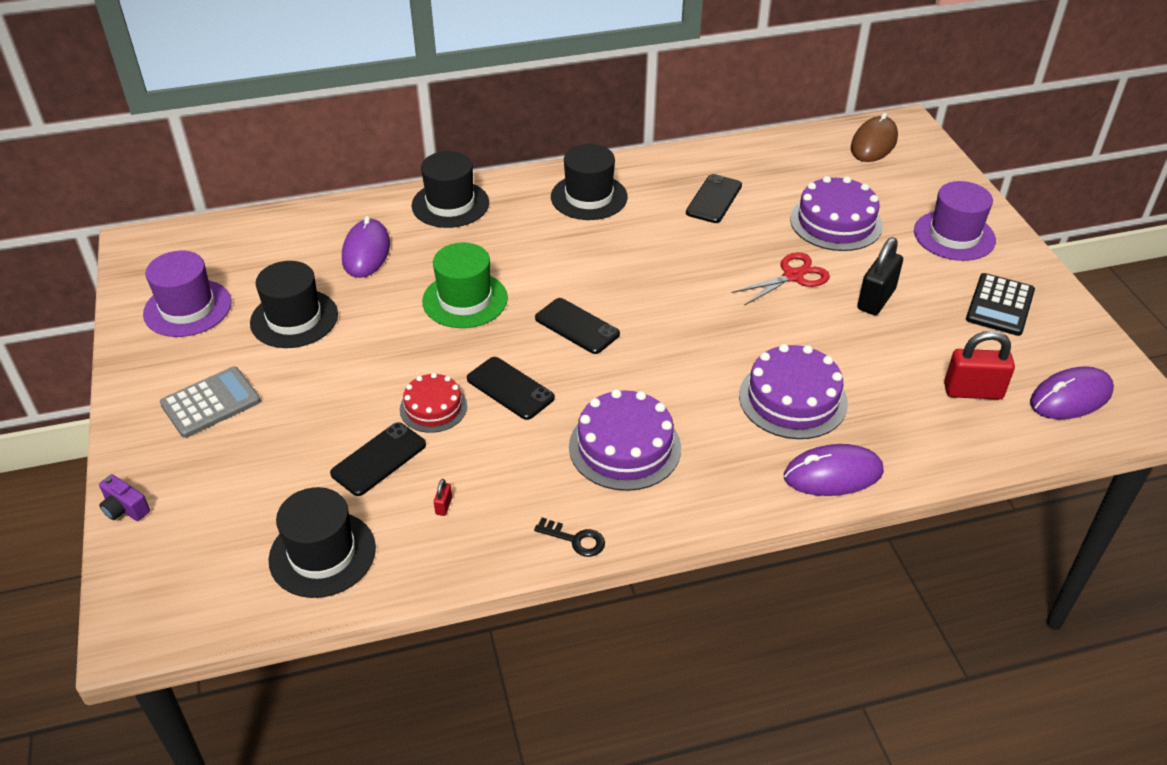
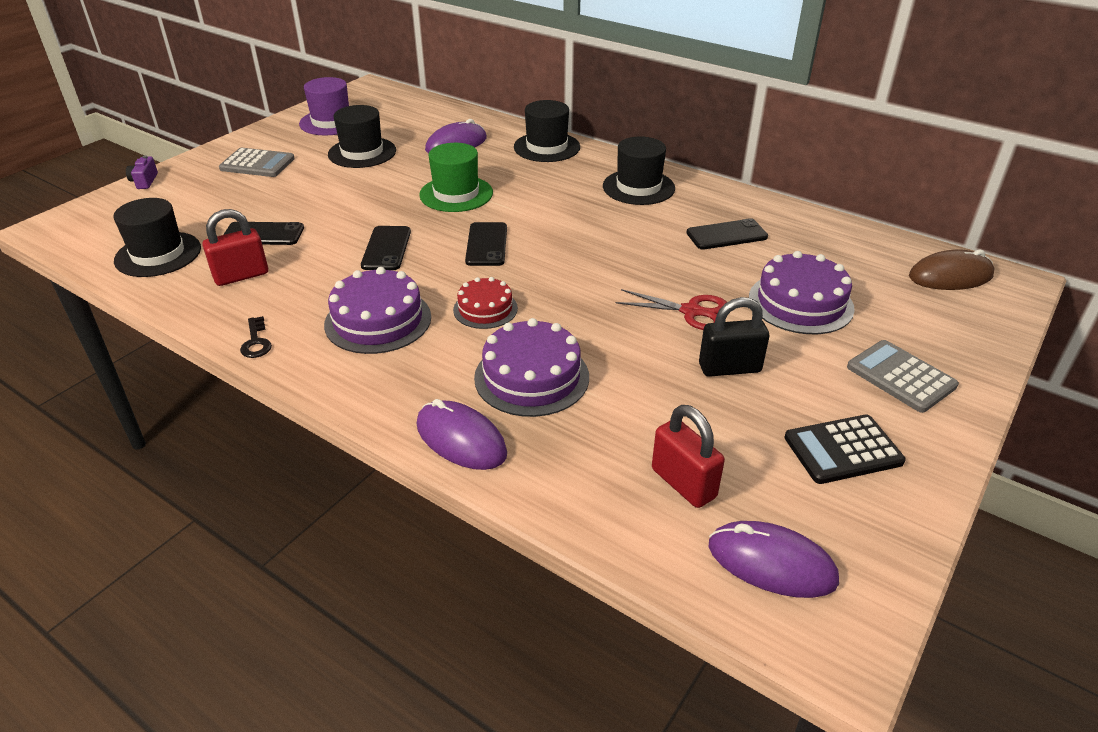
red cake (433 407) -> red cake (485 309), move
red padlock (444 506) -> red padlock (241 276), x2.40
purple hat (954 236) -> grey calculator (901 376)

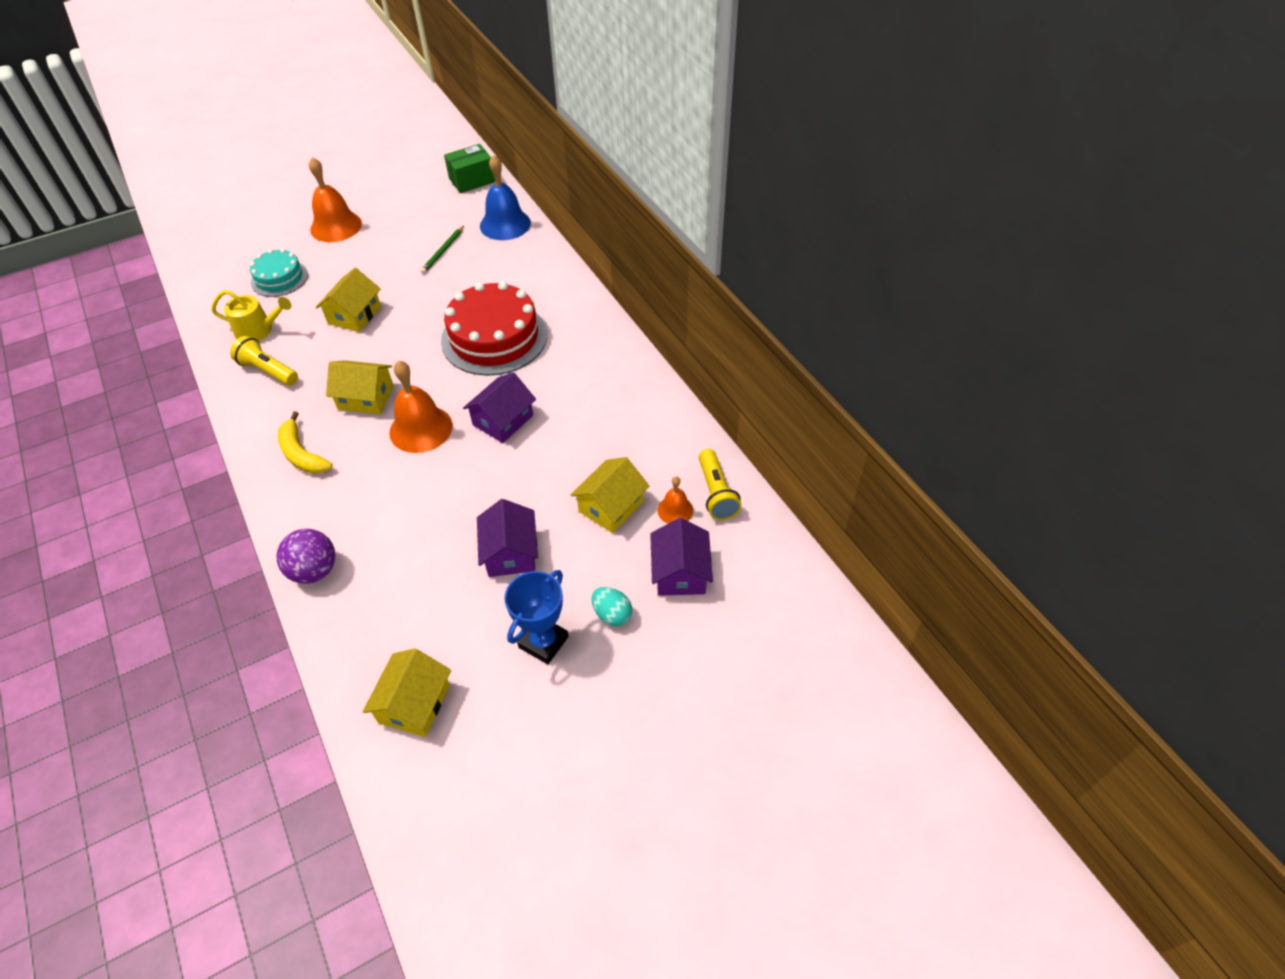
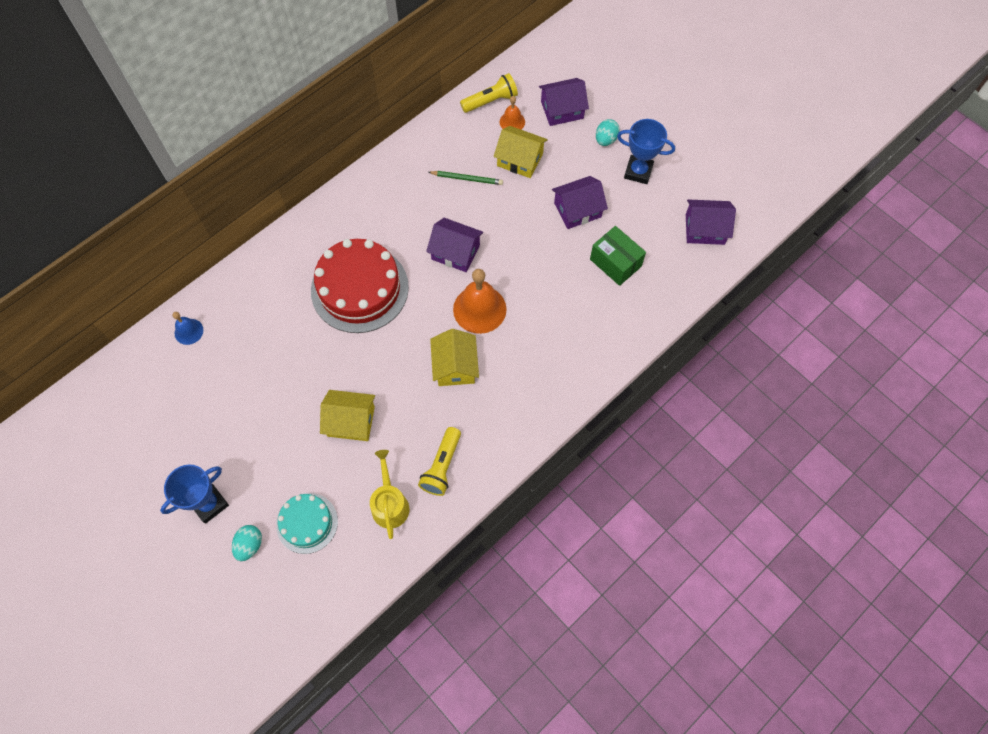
purple ball (314 570) -> none
yellow banana (302 454) -> none
orange bell (336 226) -> blue trophy (209 504)
yellow house (414 703) -> purple house (705 229)
green pencil (443 251) -> green pencil (467 179), move
green box (472 180) -> green box (615 263), move
blue bell (505 224) -> blue bell (188 331), x0.53
none -> turquoise egg (250 545)

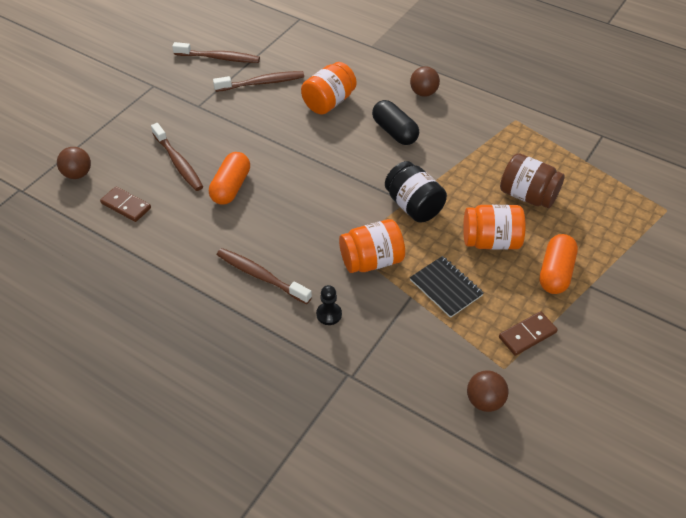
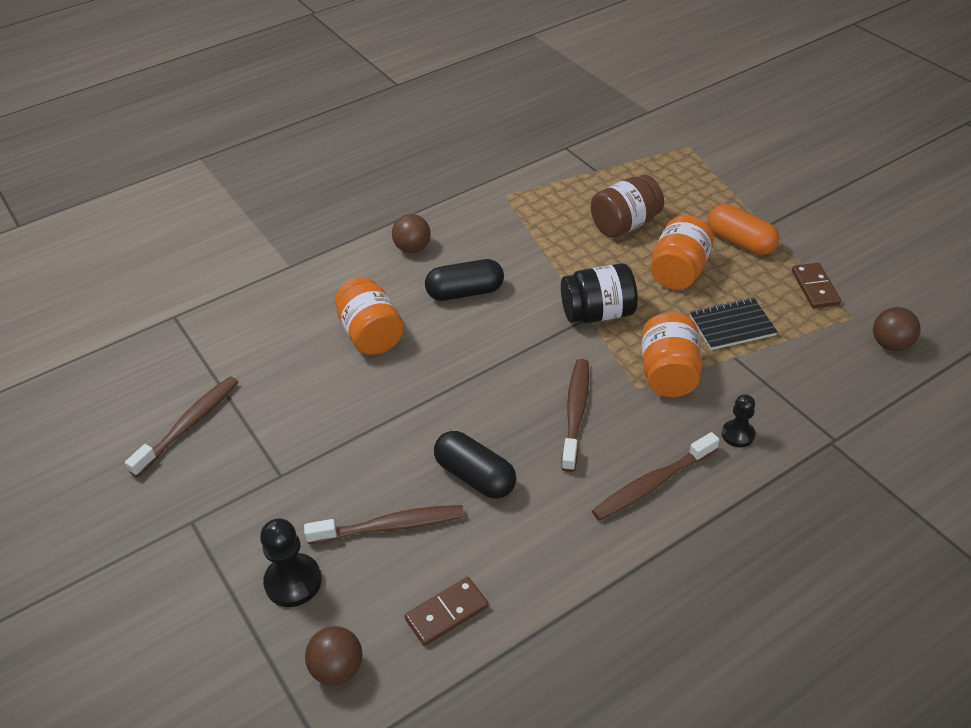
orange capsule (231 187) -> black capsule (475 476)
brown toothbrush (262 83) -> brown toothbrush (576 413), move
none -> black pawn (293 582)

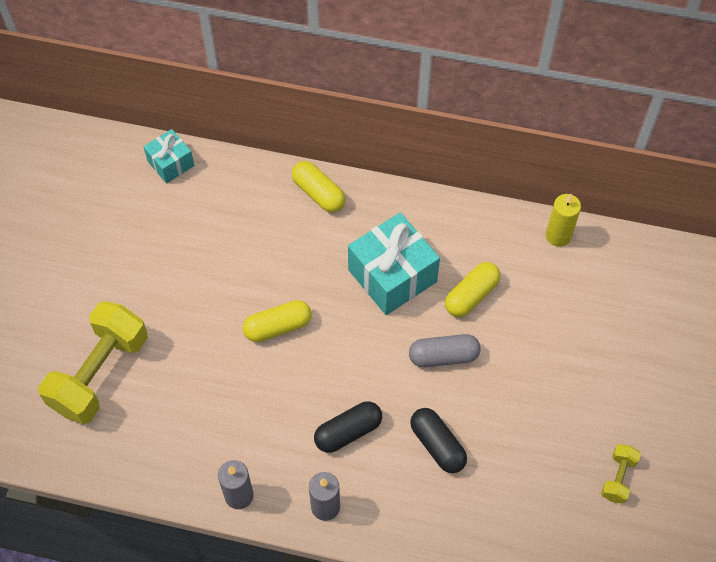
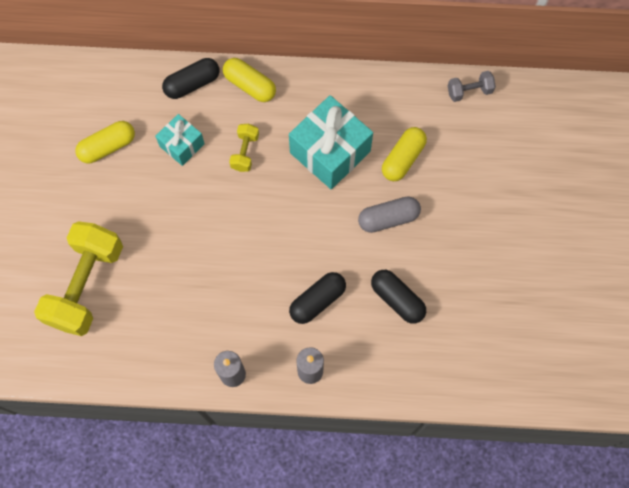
turquoise gift (171 163) -> turquoise gift (182 145), move
yellow capsule (278 327) -> yellow capsule (108 147), move
yellow candle (558 236) -> grey dumbbell (469 91)
yellow dumbbell (618 478) -> yellow dumbbell (245 152), move
none -> black capsule (192 84)

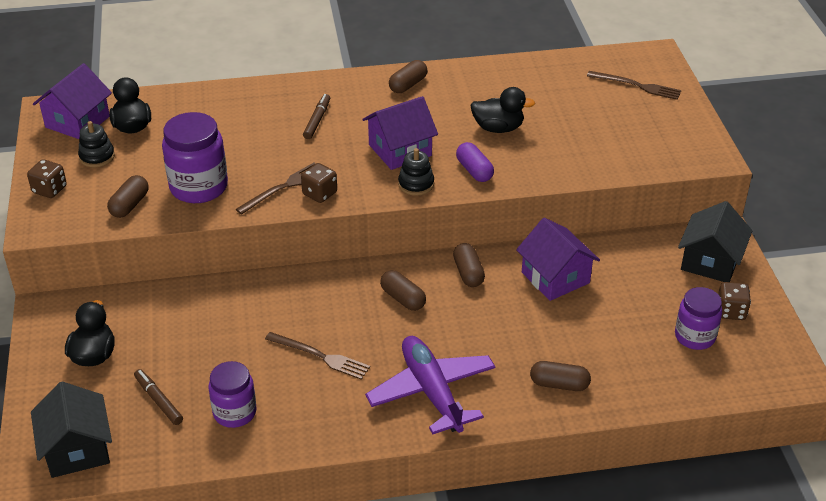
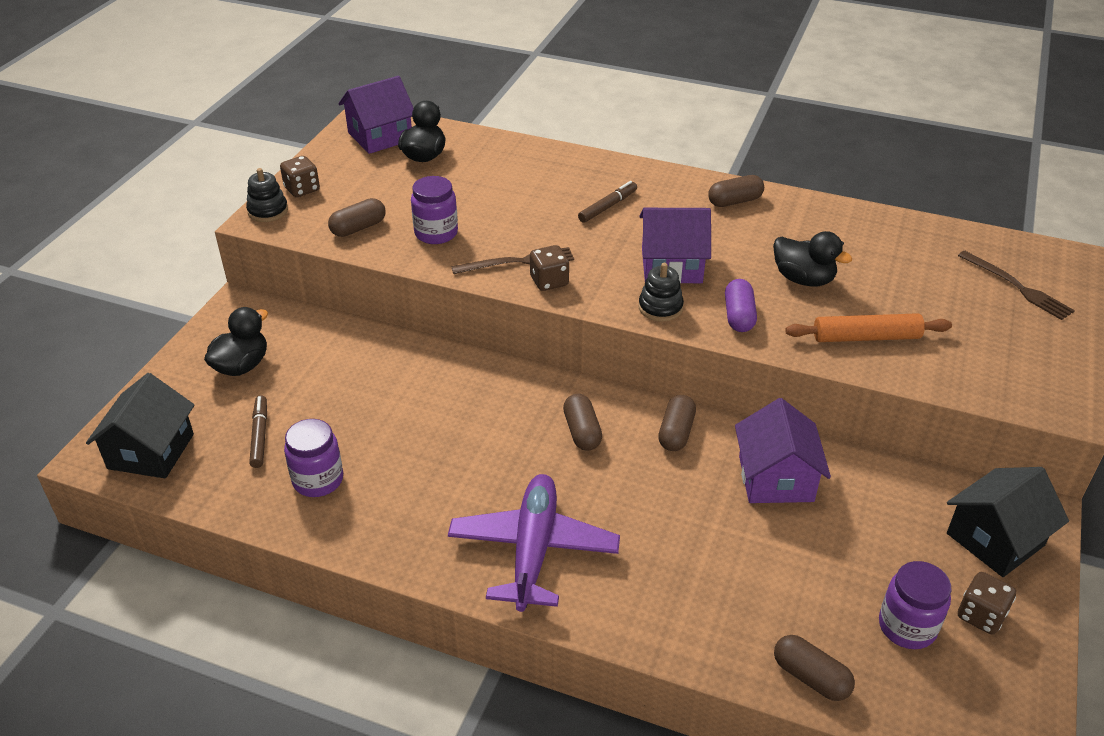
black stacking toy (97 157) -> black stacking toy (268 211), move
purple jar (199 187) -> purple jar (436 233), x0.66
brown fork (320 356) -> none
brown capsule (559 384) -> brown capsule (810 677), move
none -> orange rolling pin (866 337)

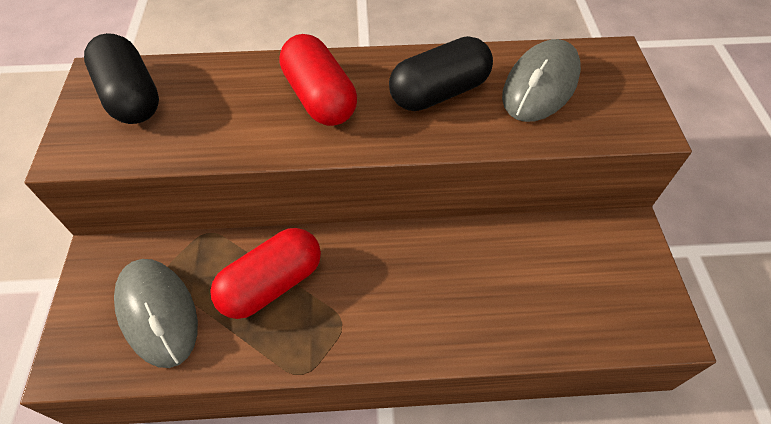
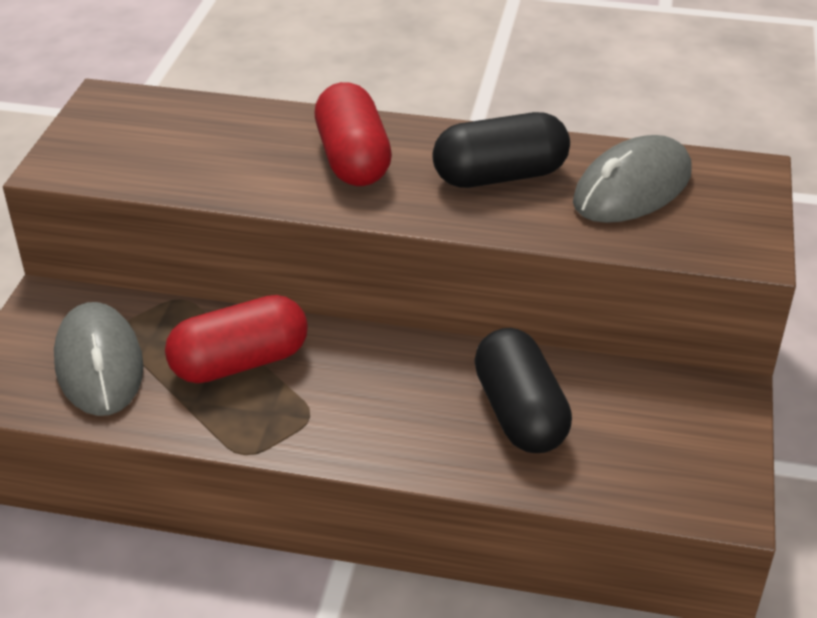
black capsule (131 97) -> black capsule (520 413), move

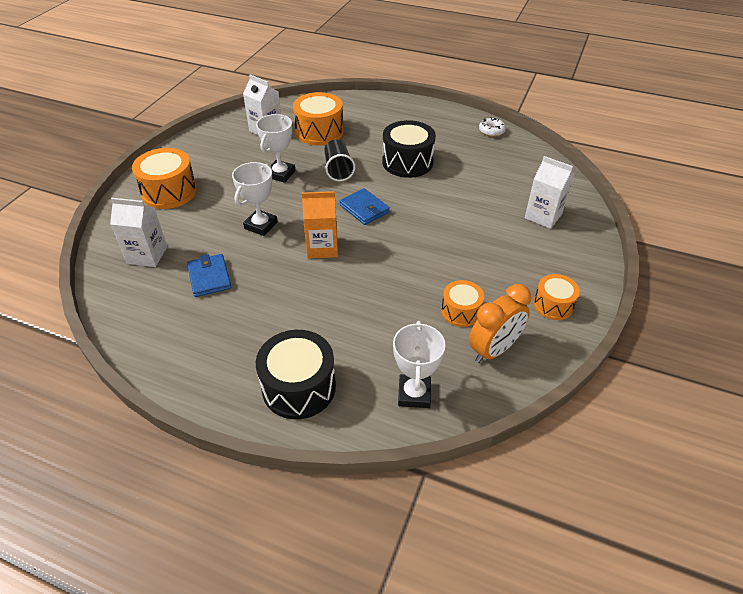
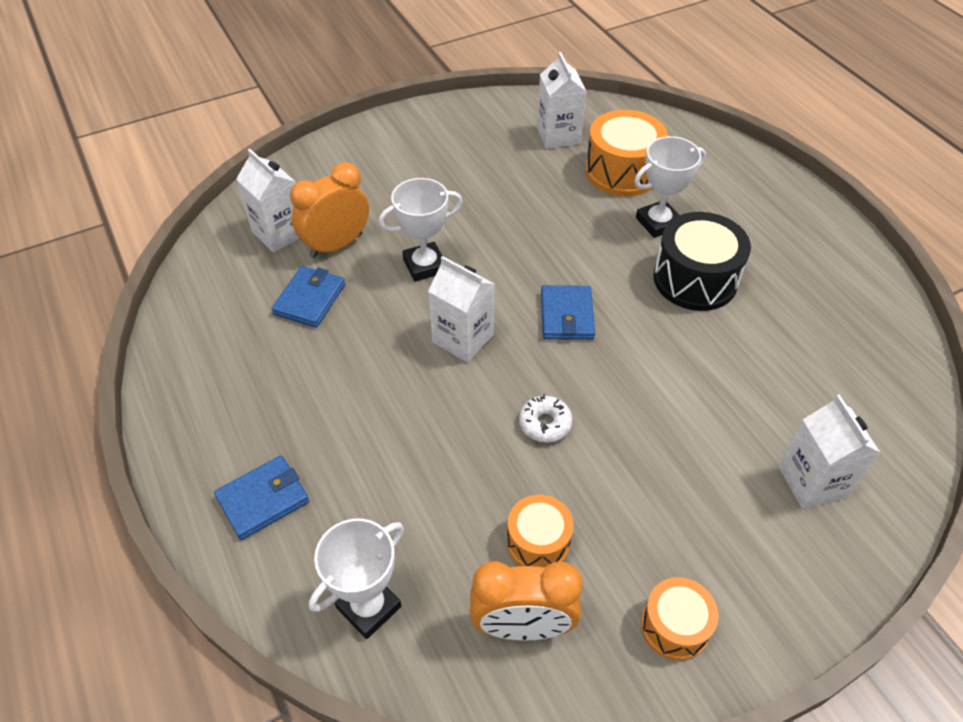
orange drum (169 192) -> none
white trophy (280 174) -> white trophy (658 223), move
black drum (299 387) -> blue wallet (263 499)
orange carton (322 247) -> white carton (463 338)
black cup (338 169) -> none
white donut (491 131) -> white donut (545 423), move
none -> orange clock (336 245)

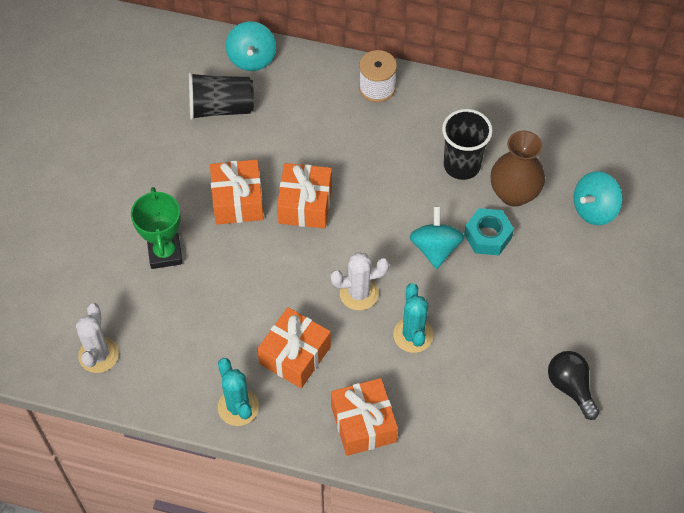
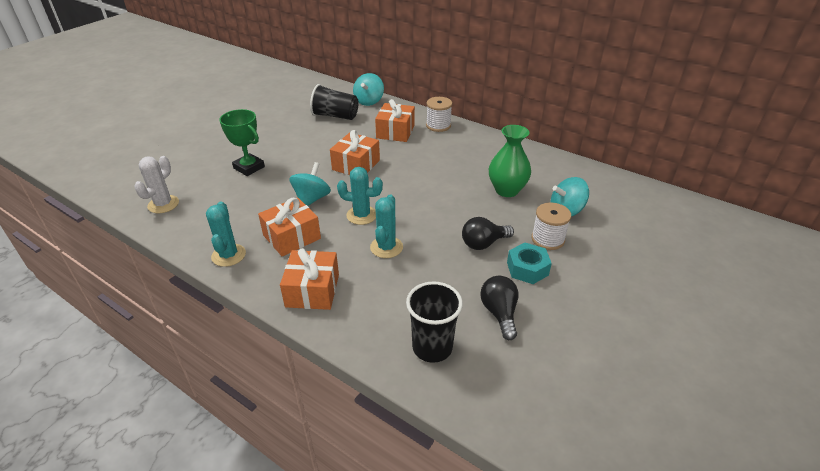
green trophy (165 253) -> green trophy (249 167), 60 degrees counterclockwise
orange gift (237 201) -> orange gift (395 132), move
white cactus (359 293) -> turquoise cactus (361 215)
turquoise spinning top (435 248) -> turquoise spinning top (312 199), move
black cup (462 165) -> black cup (432 347), move
turquoise nut (487 236) -> turquoise nut (527 268), move
brown vase (514 194) -> green vase (506 190)
none -> black light bulb (483 243)
none -> white spool (547 239)

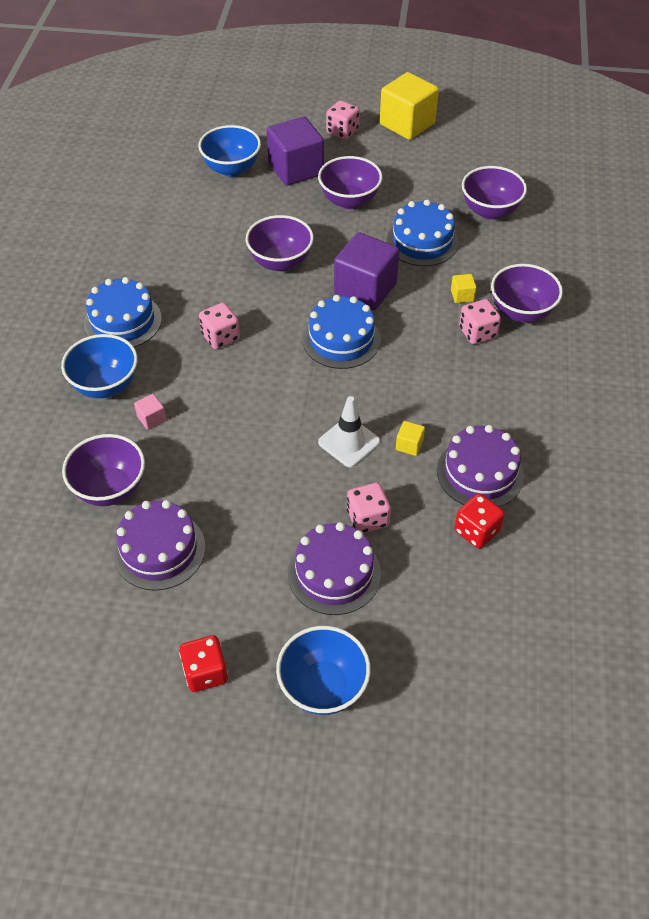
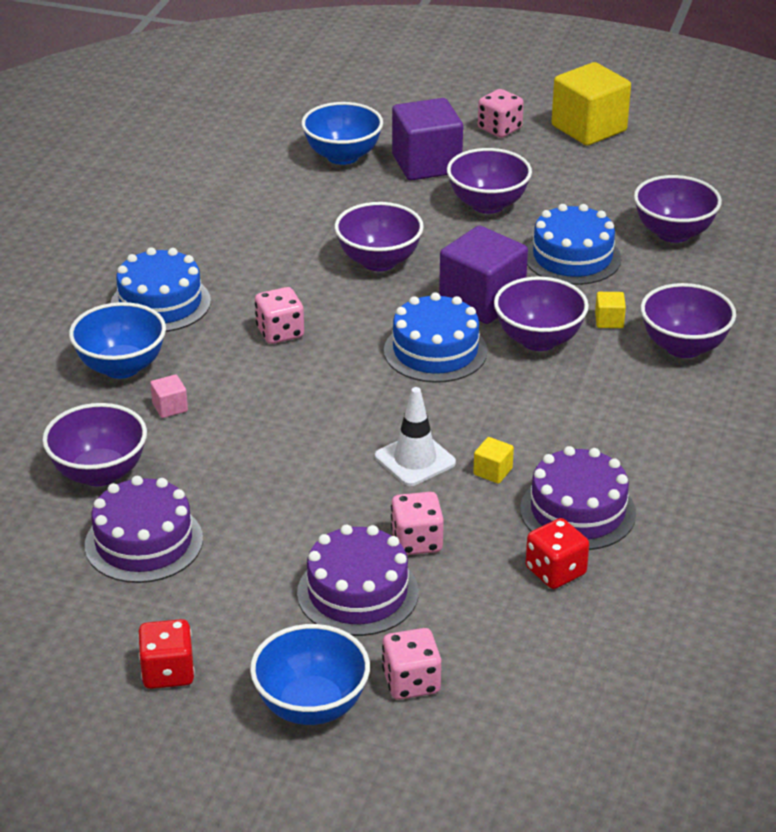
pink dice (477 333) -> pink dice (411 682), move
none -> purple bowl (538 340)

